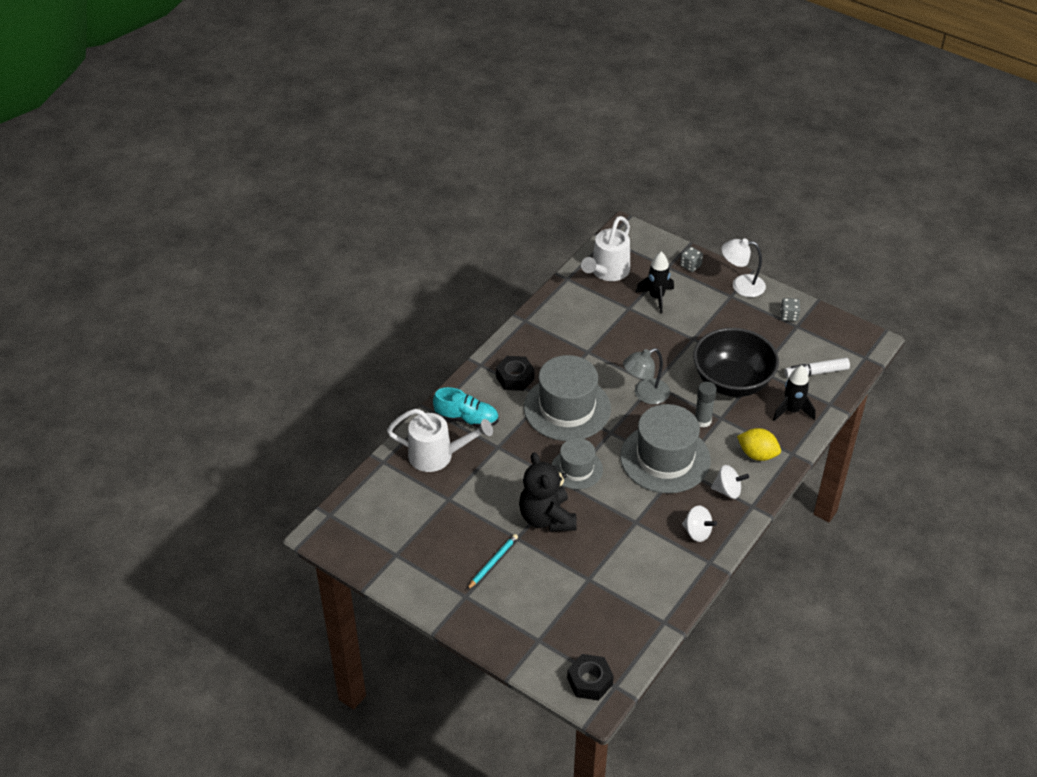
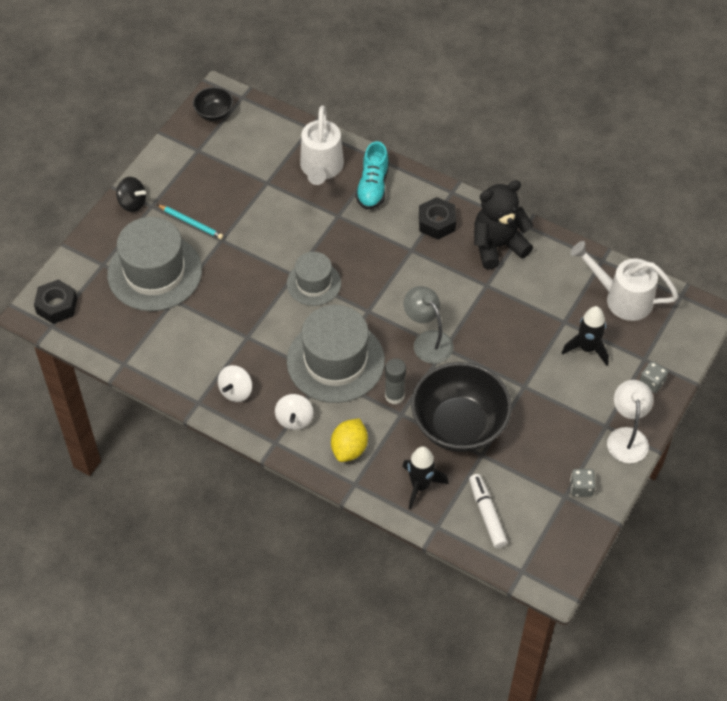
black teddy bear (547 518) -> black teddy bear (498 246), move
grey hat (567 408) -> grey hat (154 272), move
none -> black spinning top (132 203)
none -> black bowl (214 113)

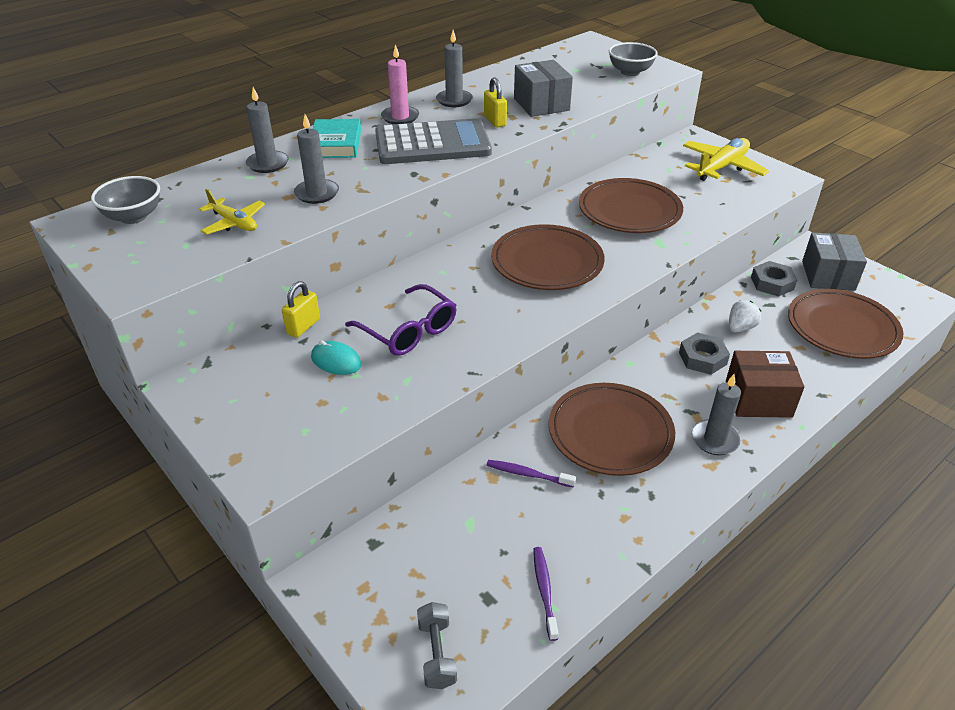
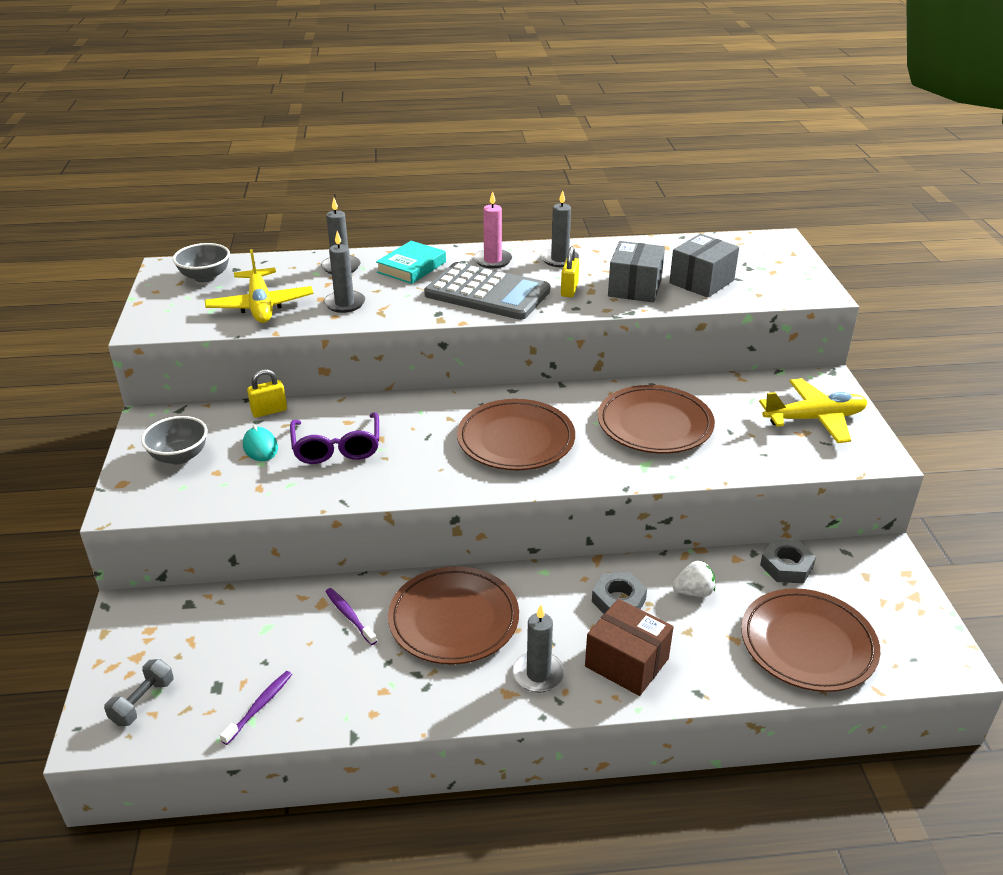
yellow plane (234 223) -> yellow plane (260 306), x1.64
grey bowl (630 72) -> grey bowl (179 456), move
grey box (828 275) -> grey box (701 282), move

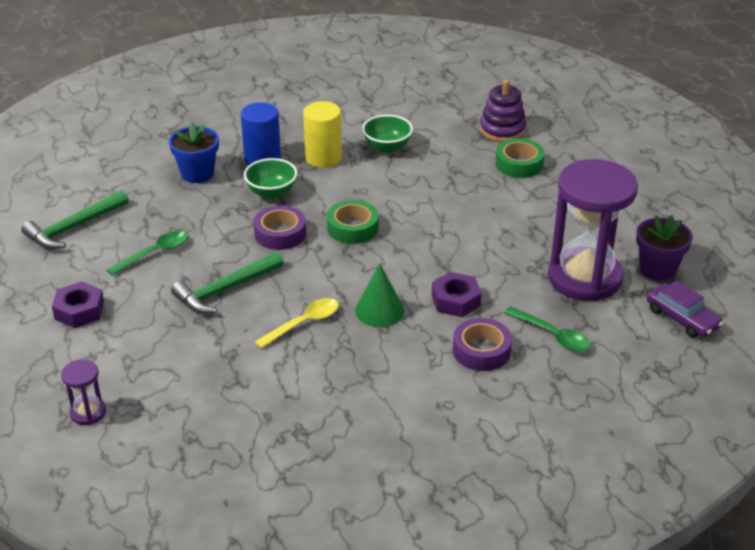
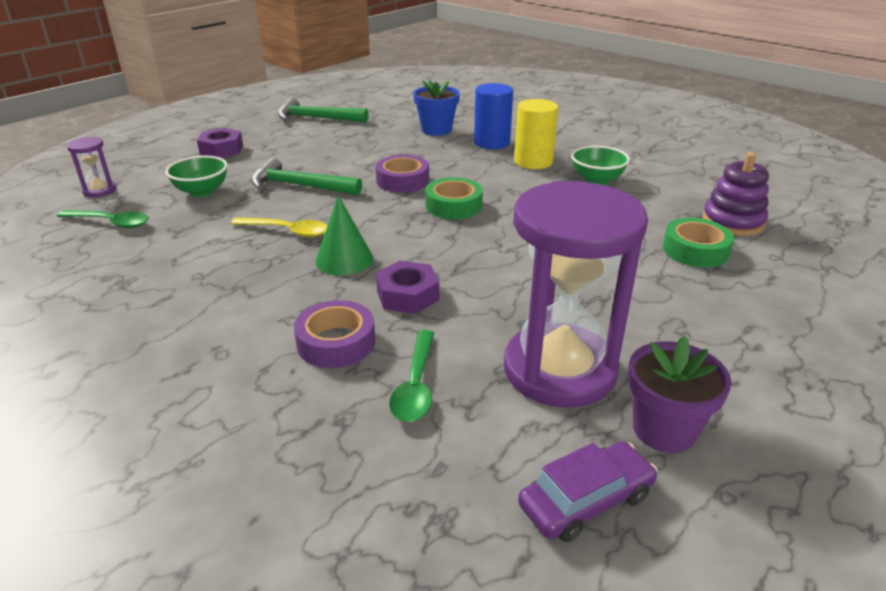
green spoon (155 253) -> green spoon (111 223), move
green bowl (271 192) -> green bowl (202 191), move
purple car (682 318) -> purple car (586 500), 135 degrees counterclockwise

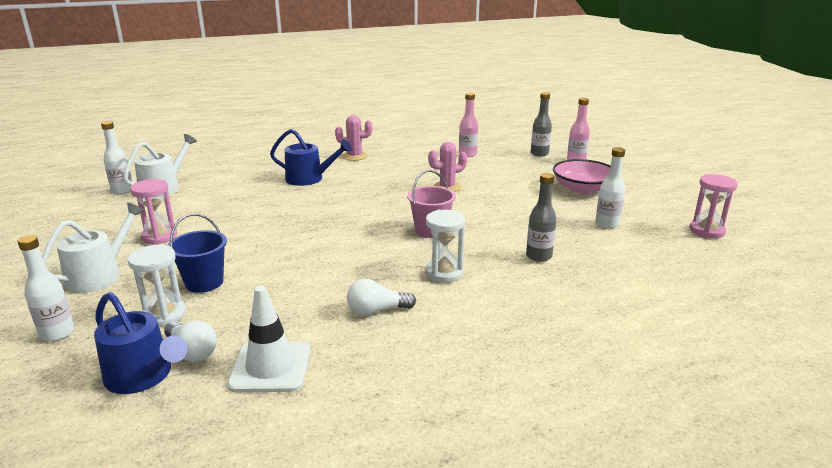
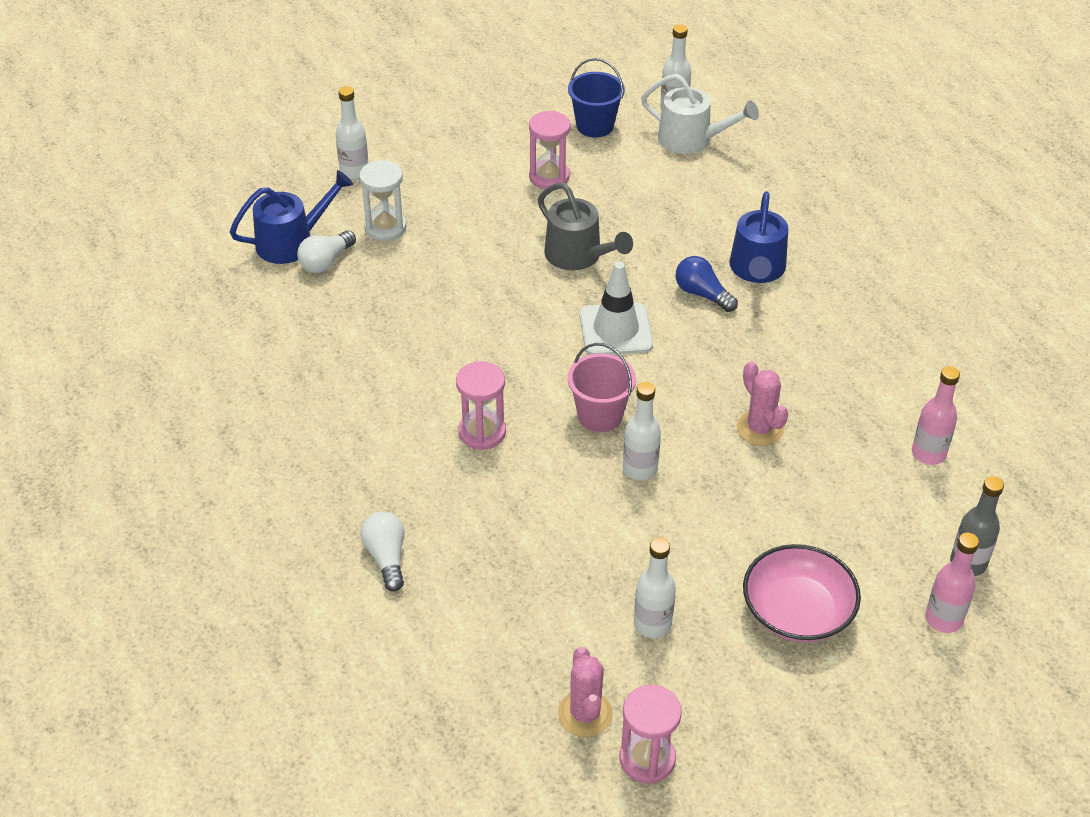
white watering can (99 275) -> none
blue watering can (143 376) -> blue watering can (291 242), 150 degrees counterclockwise
blue bucket (204 282) -> blue bucket (595 126), move
white traffic cone (270 367) -> white traffic cone (616 330), move
pink cactus (355 156) -> pink cactus (585 714), move
white light bulb (377 310) -> white light bulb (386 557), move
white hourglass (444 273) -> pink hourglass (482 432)
grey bottle (539 256) -> none
none -> grey watering can (578 256)
none -> white bottle (640 469)
none -> blue light bulb (702 294)

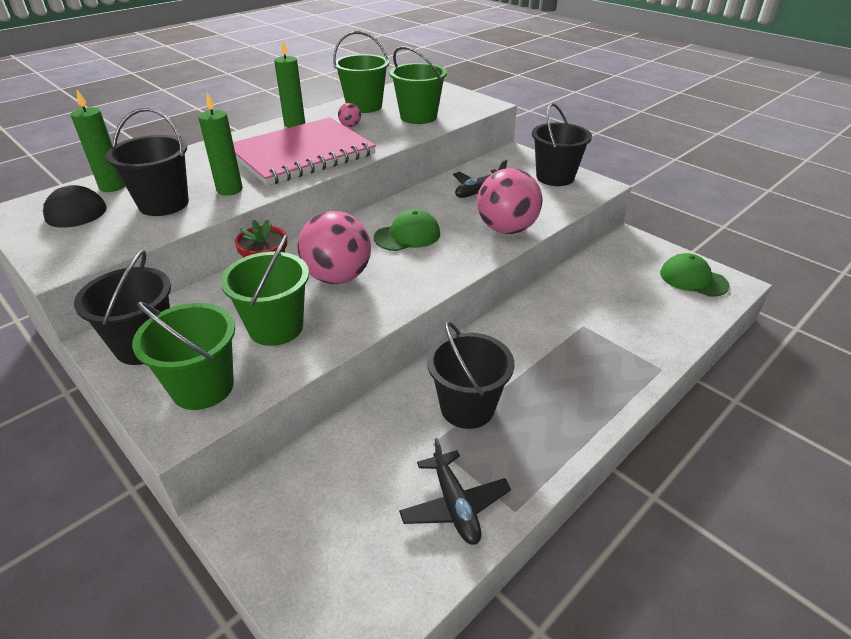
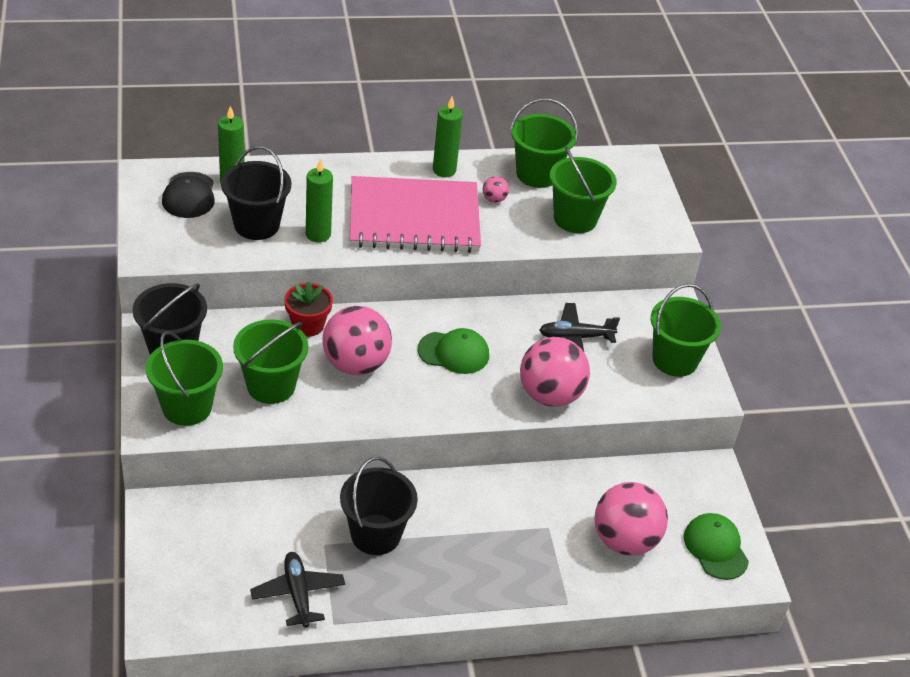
black plane (454 505) -> black plane (298 594), 150 degrees clockwise
black bucket (555 177) -> green bucket (674 360)
none -> pink ball (624 540)

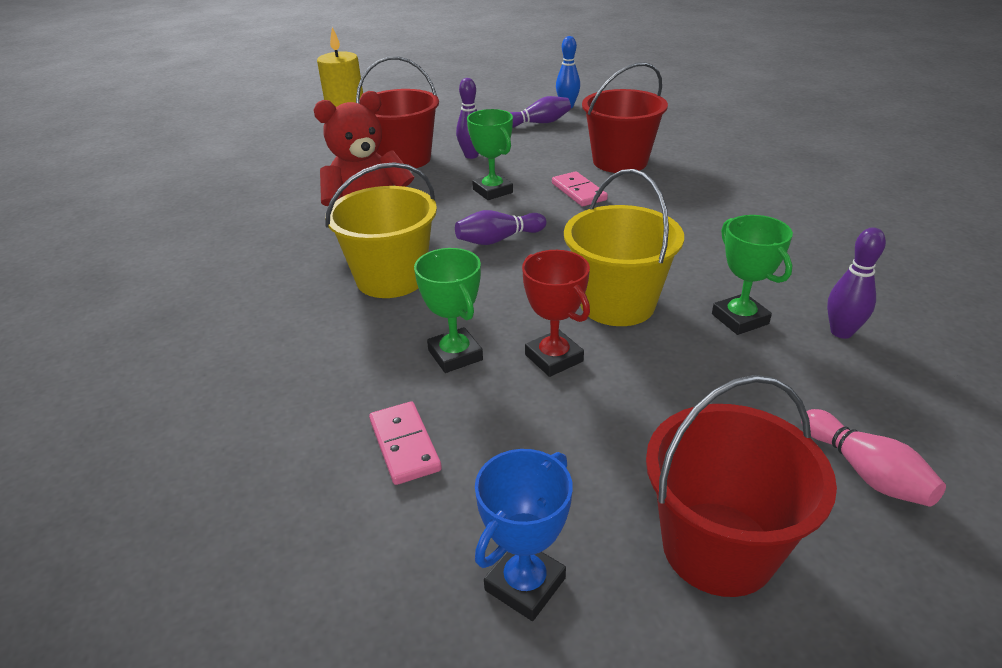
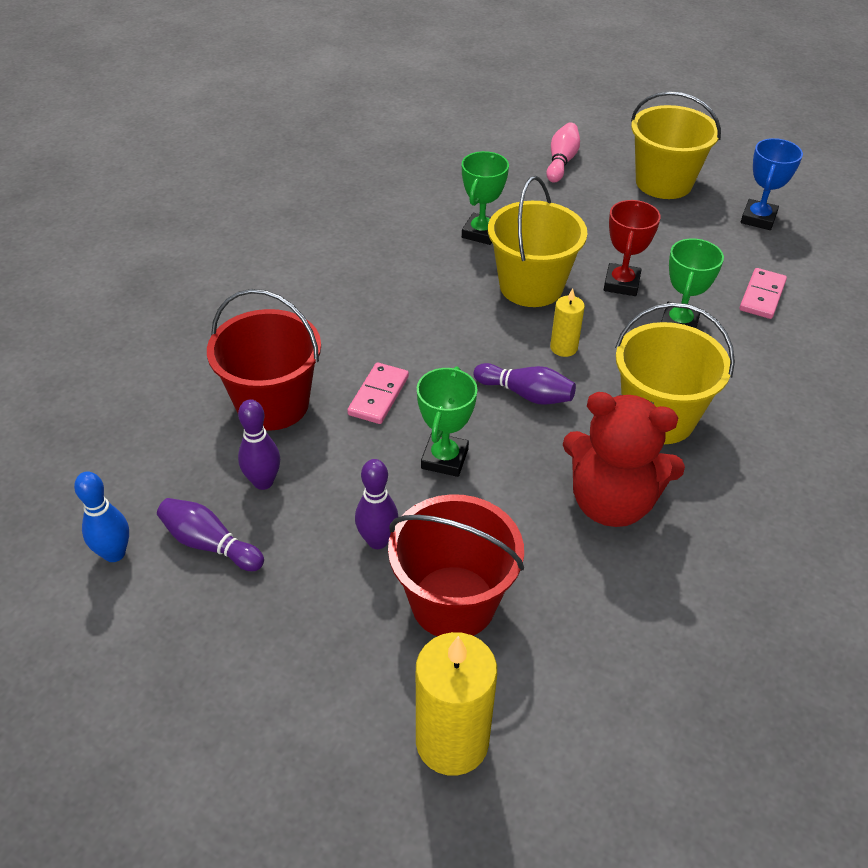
blue trophy (525 584) -> blue trophy (758 219), 60 degrees counterclockwise
red bucket (718 547) -> yellow bucket (663 183)
purple bowling pin (841 332) -> purple bowling pin (263 482), move
none -> yellow candle (563 348)

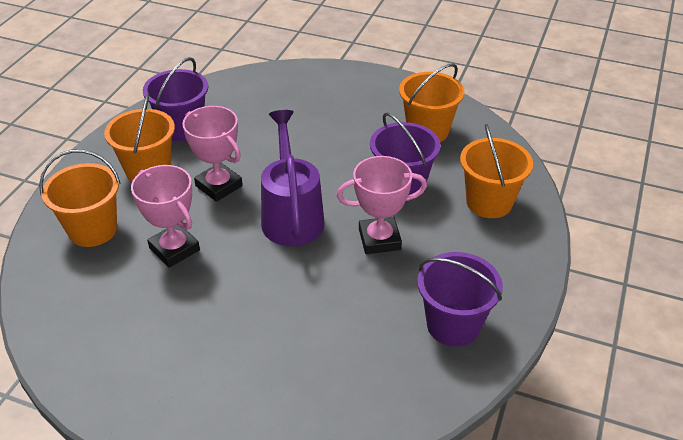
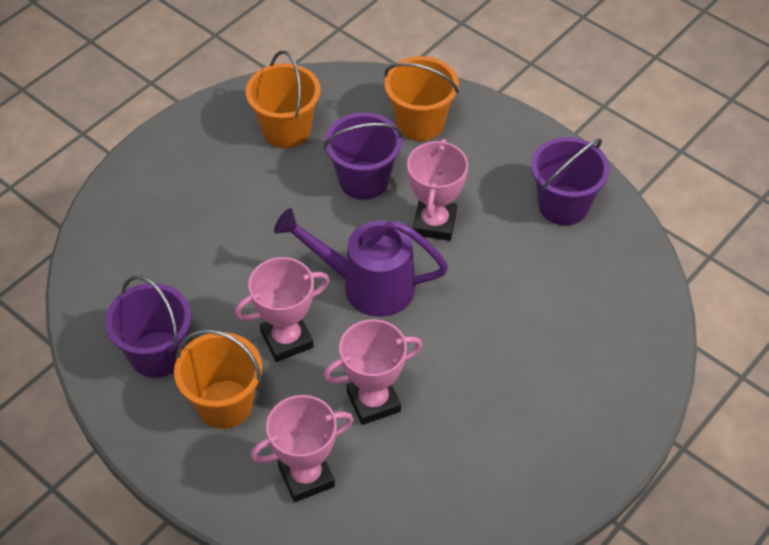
orange bucket (93 230) -> pink trophy (306 477)

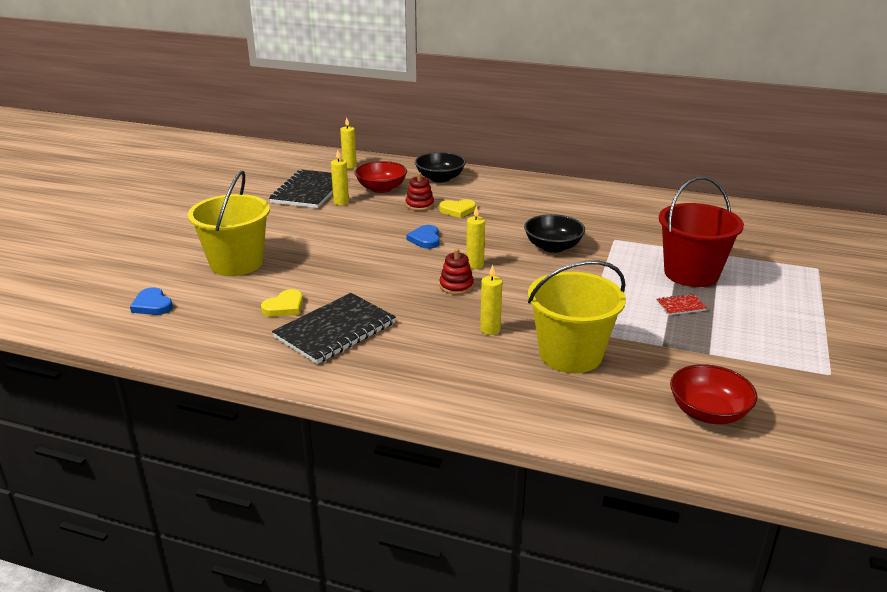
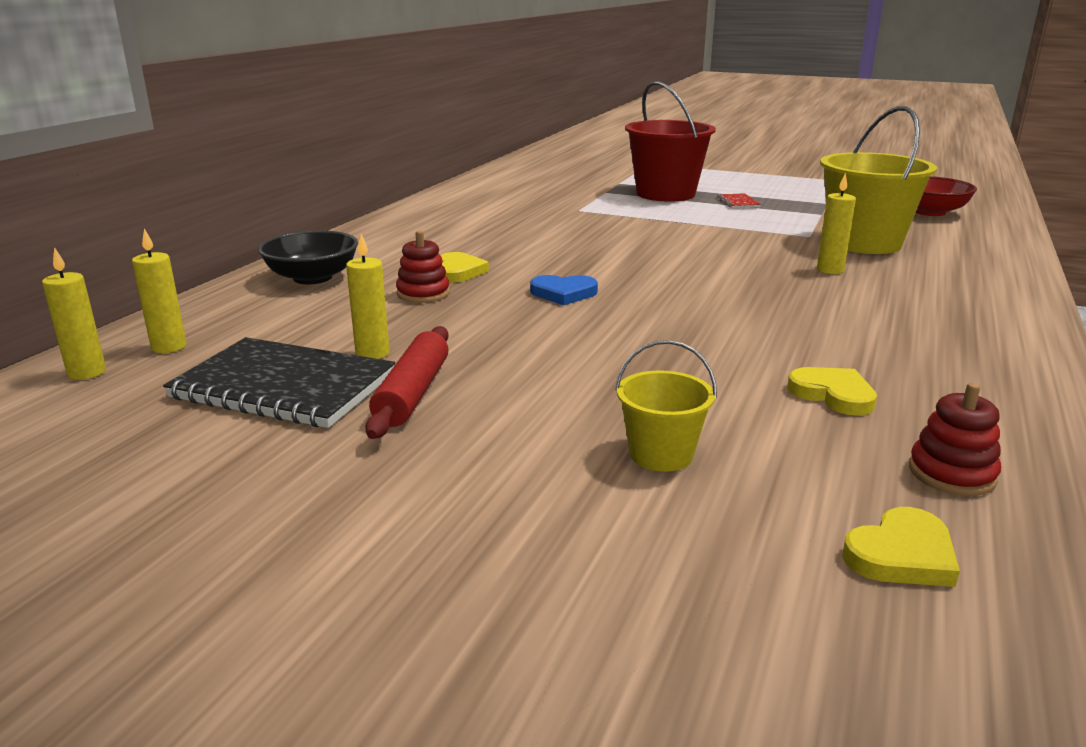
blue heart (152 305) -> yellow heart (901 555)
yellow bucket (236 263) -> yellow bucket (661 454), x0.51
black notebook (335 330) -> none
red bowl (381 188) -> none
red stacking toy (456 286) -> red stacking toy (951 473), move
yellow candle (475 265) -> yellow candle (87 372), move
black bowl (553 247) -> none
none -> red rolling pin (412 393)

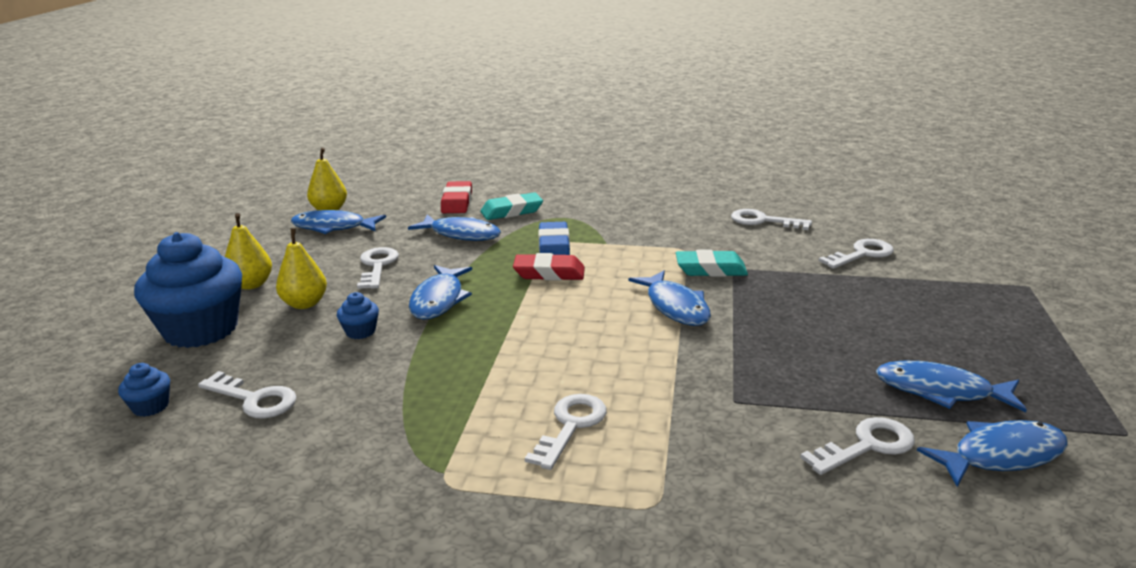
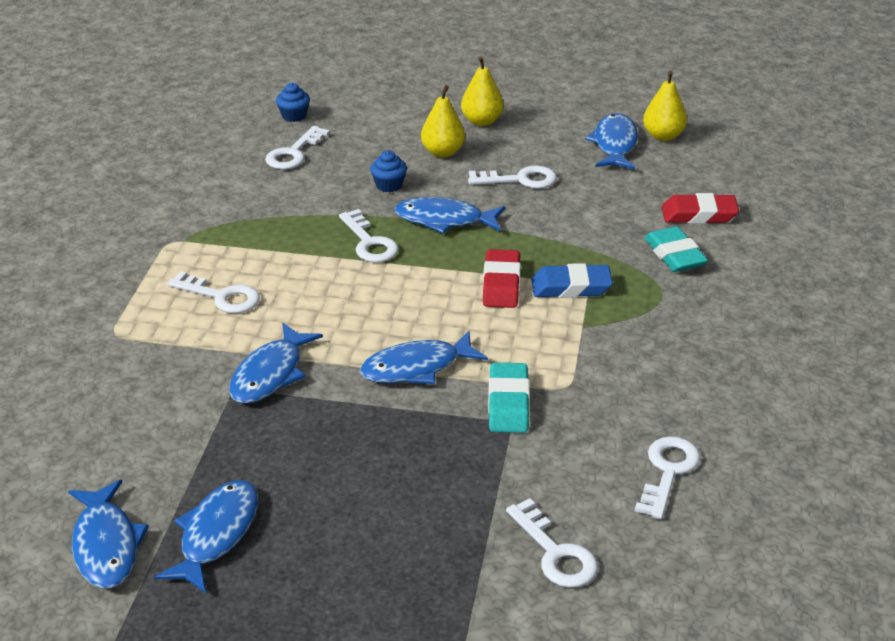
blue cupcake (201 329) -> none
blue fish (461 234) -> blue fish (270 374), move
white key (867 446) -> white key (369 242), move

